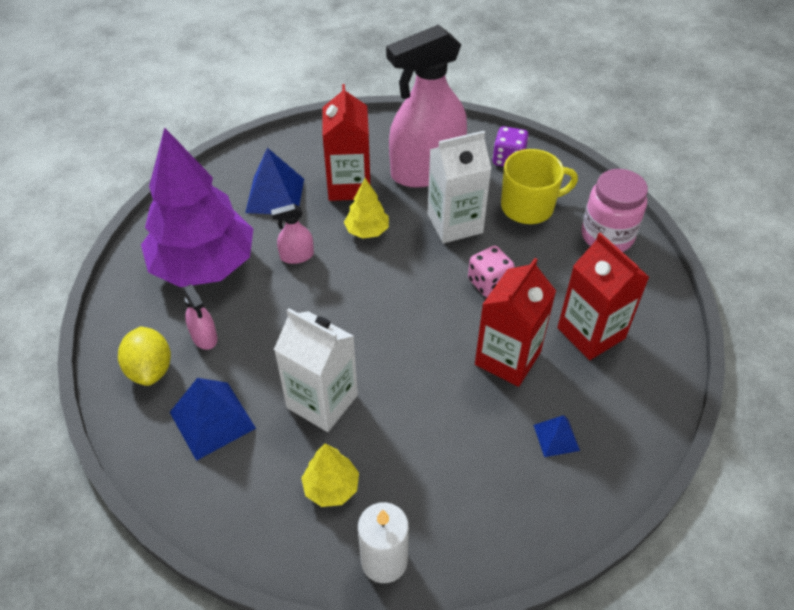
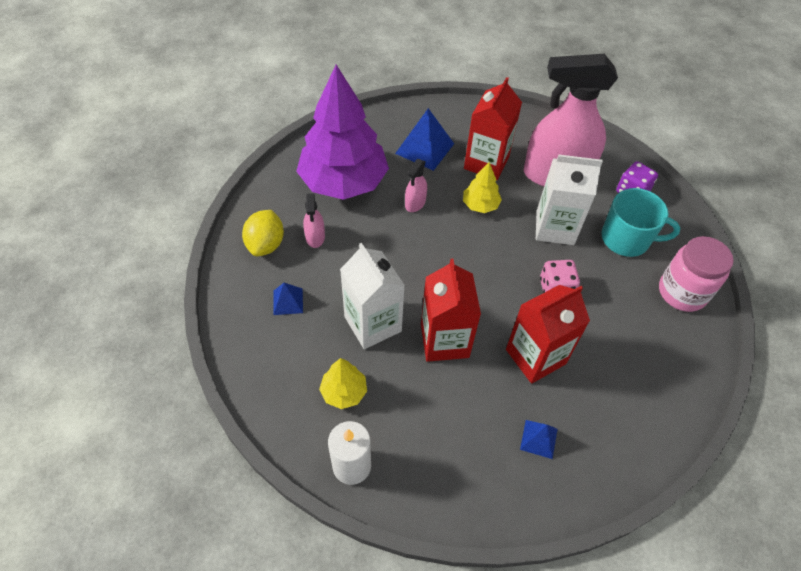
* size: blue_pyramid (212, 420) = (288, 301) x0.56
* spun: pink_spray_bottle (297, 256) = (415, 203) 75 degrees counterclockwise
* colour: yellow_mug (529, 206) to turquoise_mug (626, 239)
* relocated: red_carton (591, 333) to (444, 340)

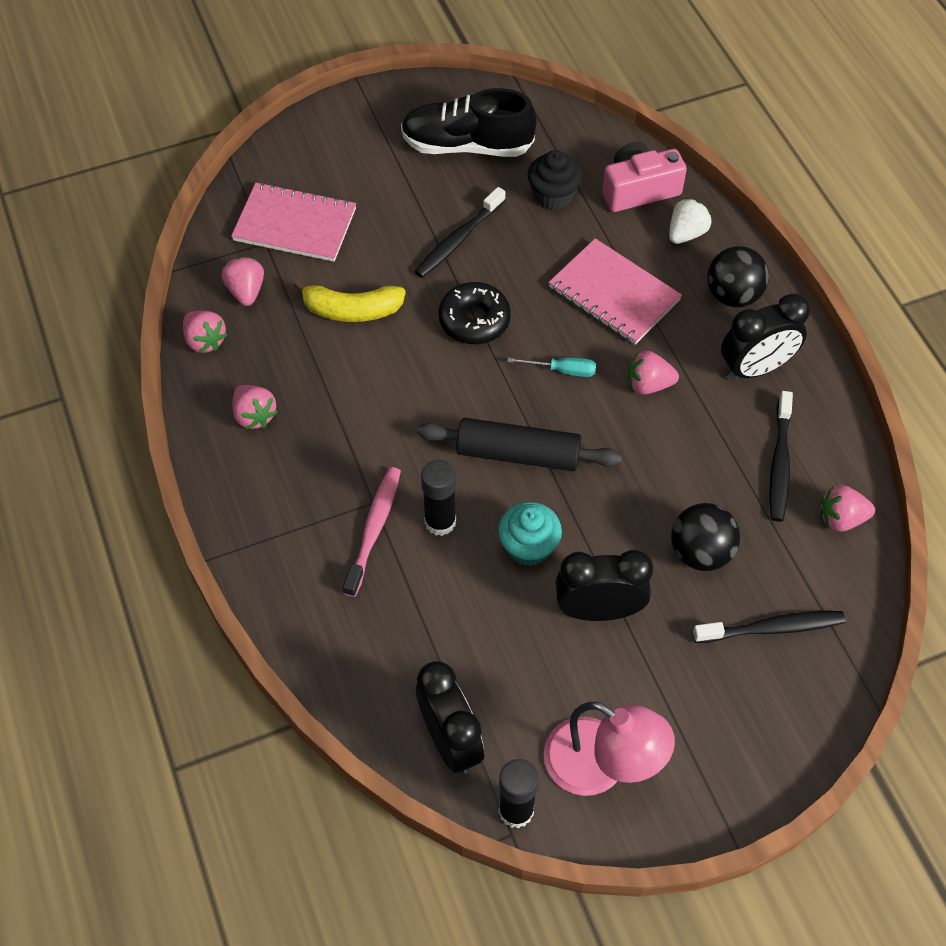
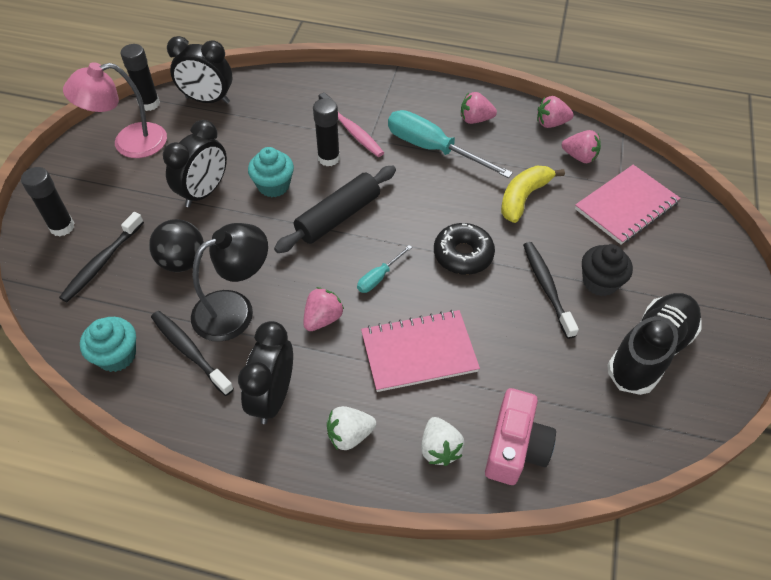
* relocated: black_cupcake (553, 195) to (599, 282)
* exchanged: black_ball (733, 295) to white_strawberry (349, 435)
* exchanged: pink_strawberry (841, 518) to turquoise_cupcake (117, 355)
* appeared: black_glue_stick (62, 227)
* appeared: black_lamp (235, 309)
* appeared: turquoise_screwdriver (433, 149)

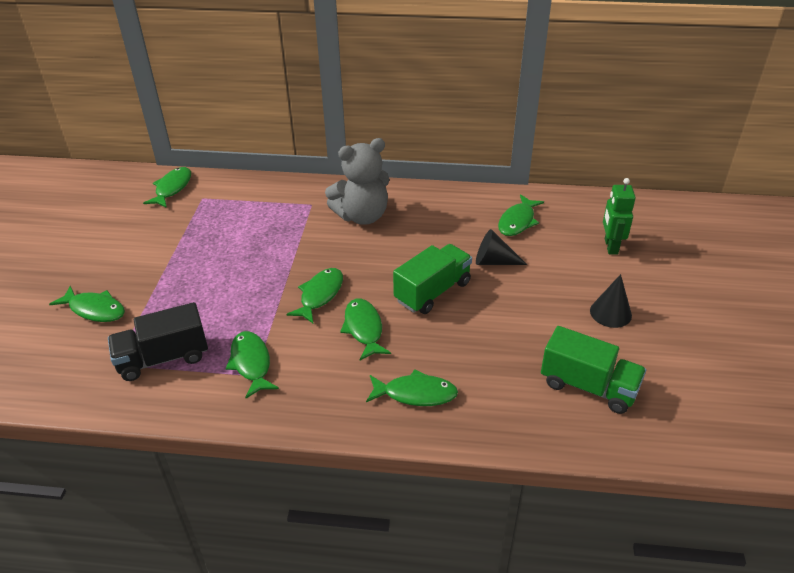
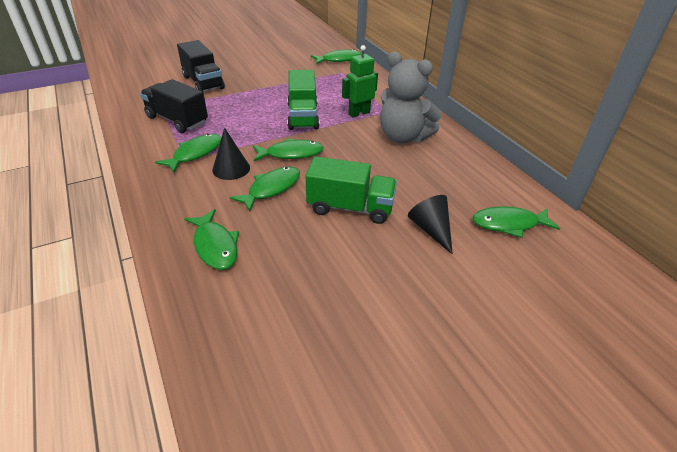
* exchanged: green_fish (95, 310) to black_truck (203, 82)
* relocated: green_truck (588, 386) to (303, 116)
* relocated: black_cone (610, 313) to (231, 168)
* relocated: green_robot (610, 246) to (359, 113)

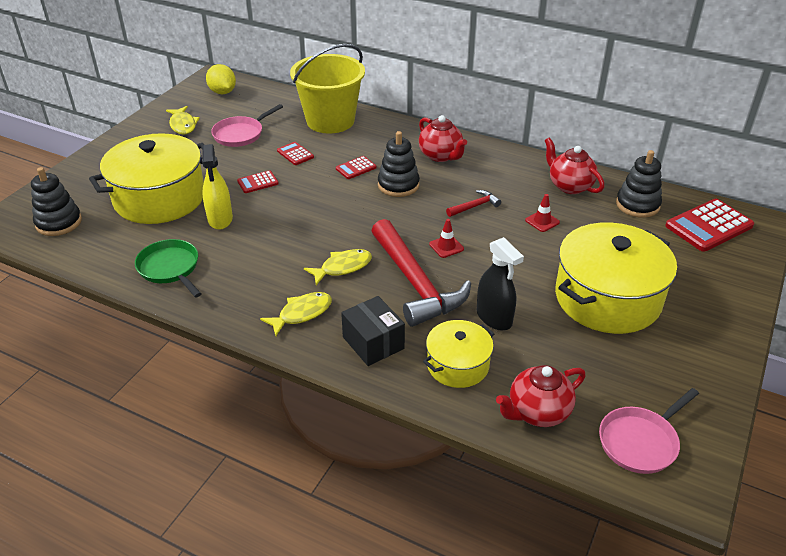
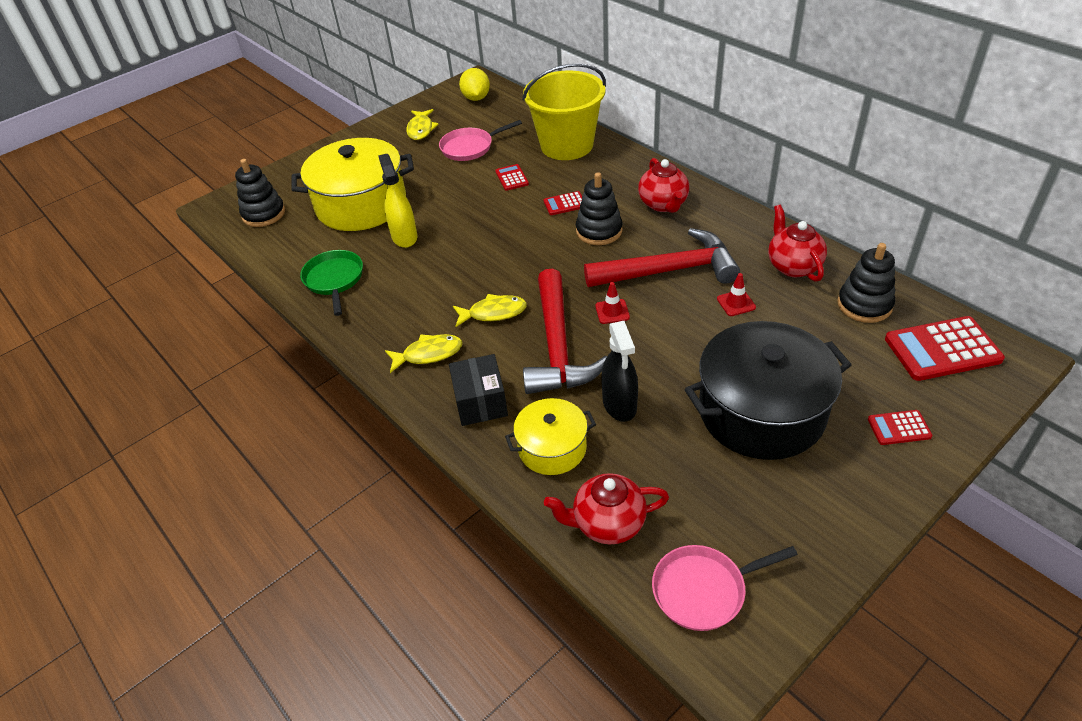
* spun: yellow_spray_bottle (220, 219) = (404, 237) 150 degrees clockwise
* relocated: red_calculator (258, 182) to (899, 428)
* size: red_hammer (475, 206) = (669, 271) x2.32
* colour: yellow_pot (607, 298) to black_pot (761, 412)

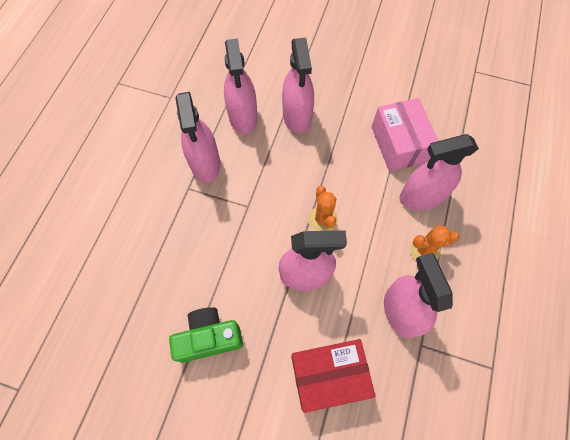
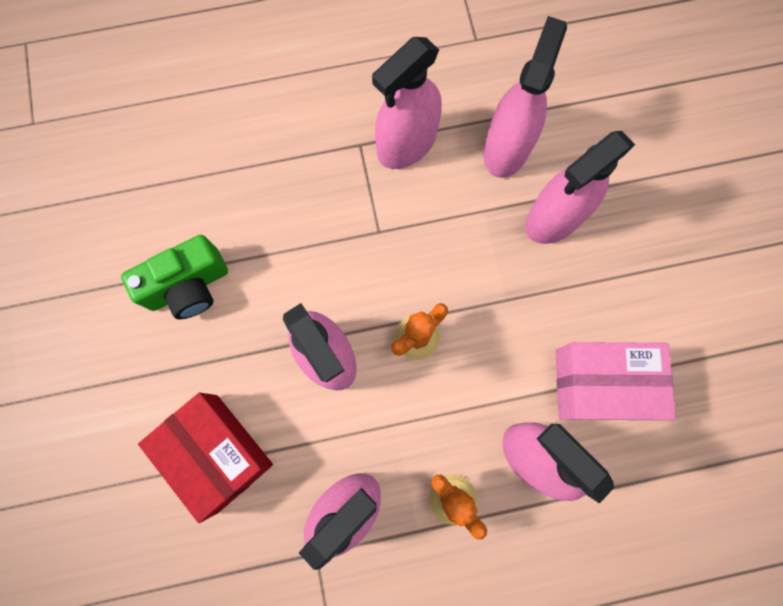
* spun: green_camera (209, 337) = (189, 286) 105 degrees clockwise
* spun: pink_spray_bottle (243, 117) = (506, 148) 150 degrees clockwise
* spun: pink_box (399, 144) = (601, 384) 45 degrees clockwise

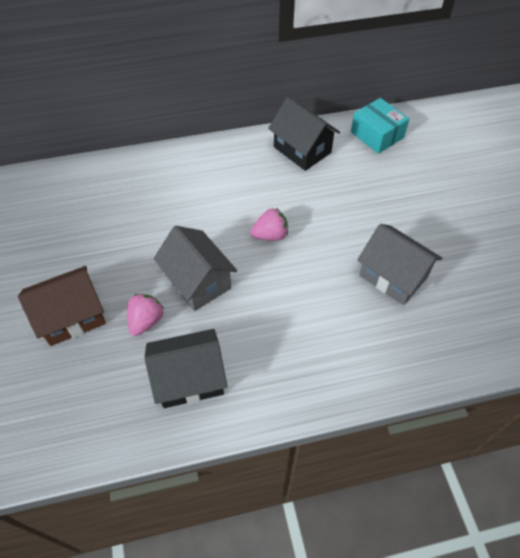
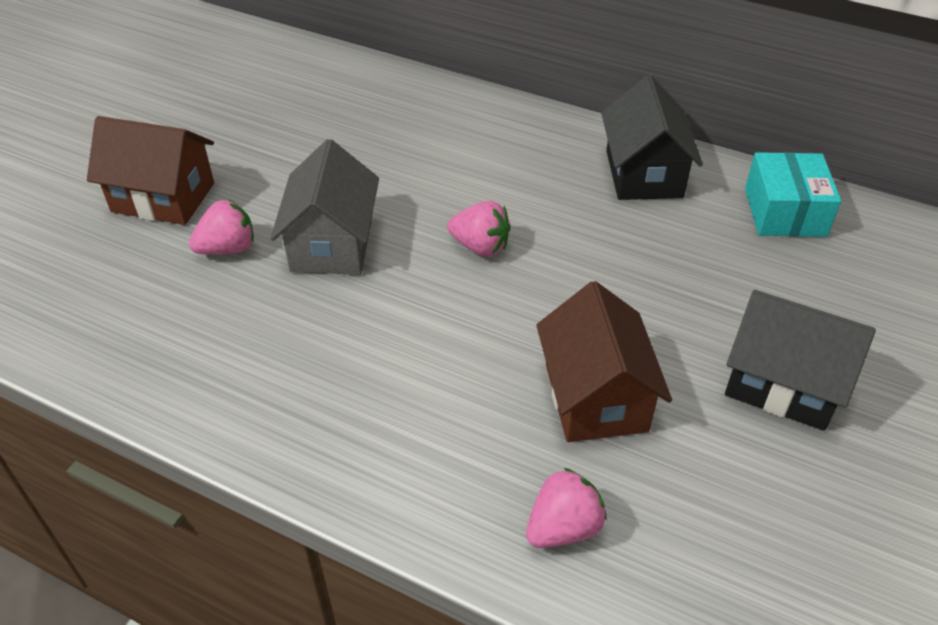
* relocated: black_house (189, 378) to (783, 384)
* colour: grey_house (393, 276) to brown_house (595, 397)
* appeared: pink_strawberry (563, 527)

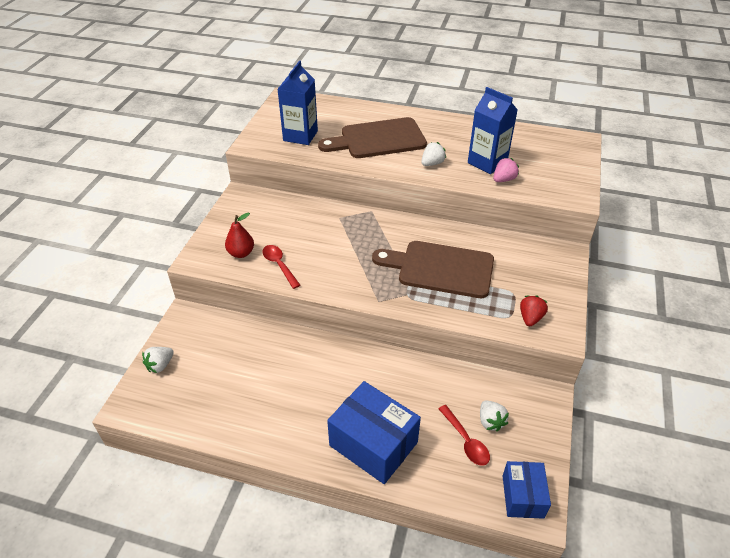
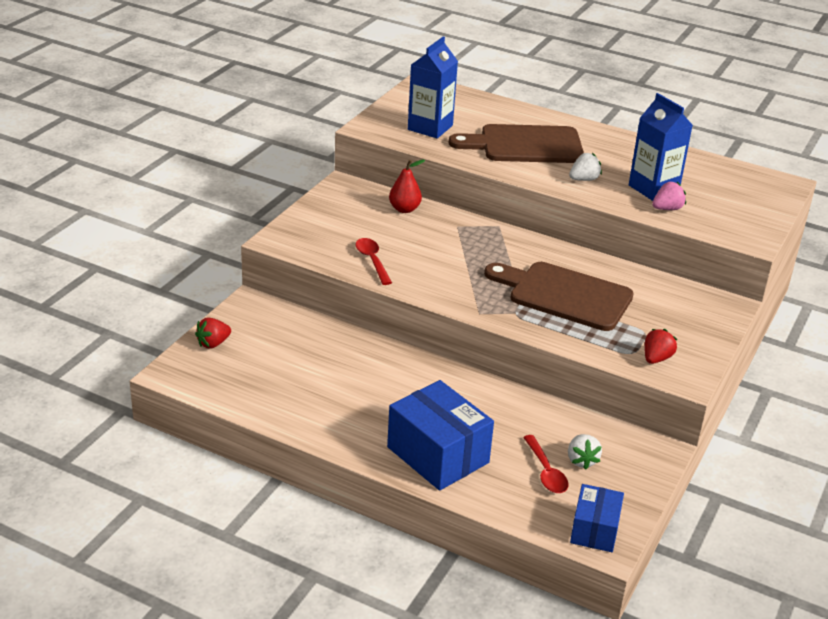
* colour: white_strawberry (160, 365) to red_strawberry (213, 343)
* relocated: red_pear (241, 253) to (404, 209)

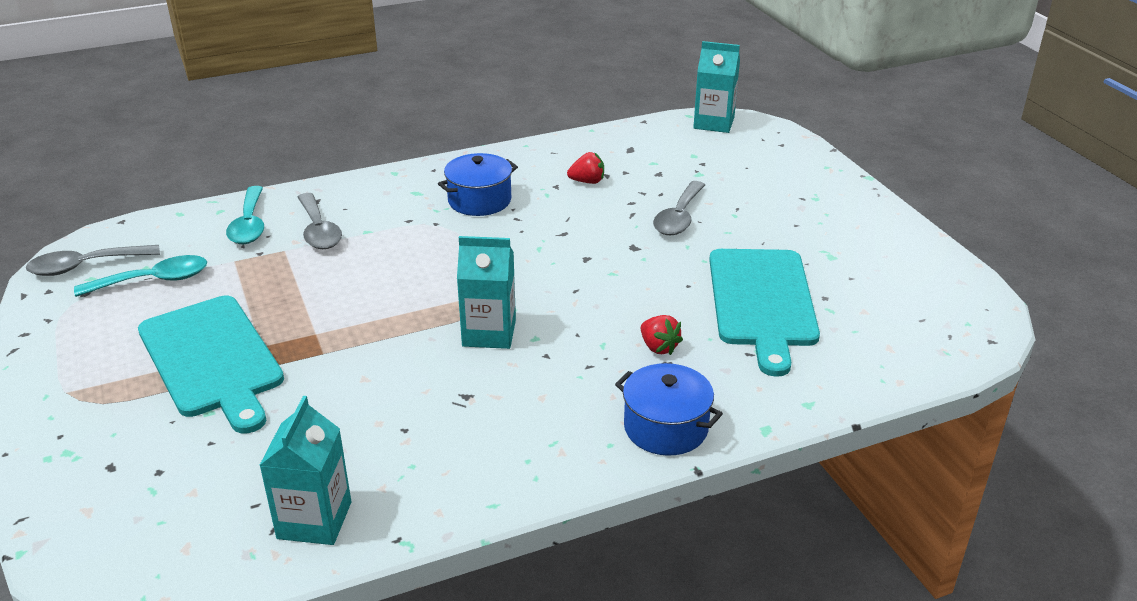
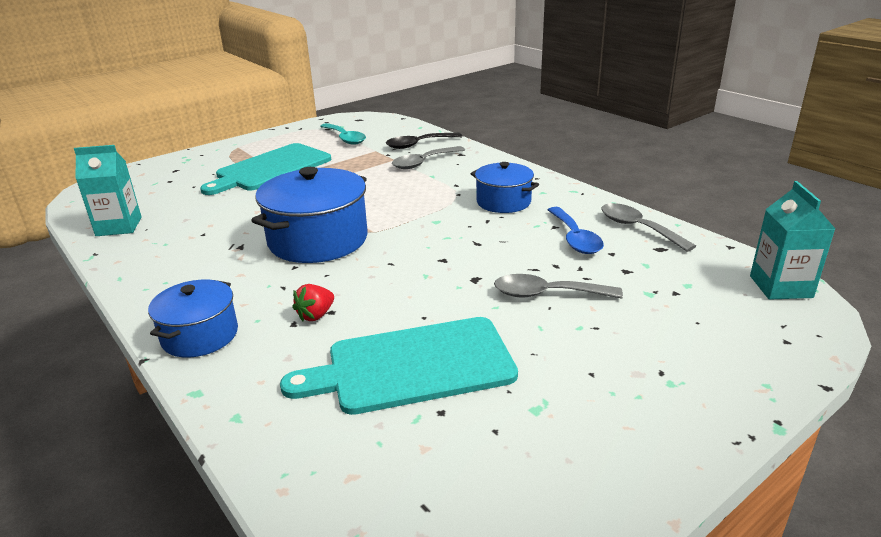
* relocated: grey_spoon (85, 266) to (637, 228)
* colour: turquoise_spoon (249, 225) to black_spoon (418, 145)
* exchanged: turquoise_carton (489, 333) to blue_pot (318, 240)
* exchanged: red_strawberry (587, 181) to blue_spoon (575, 238)

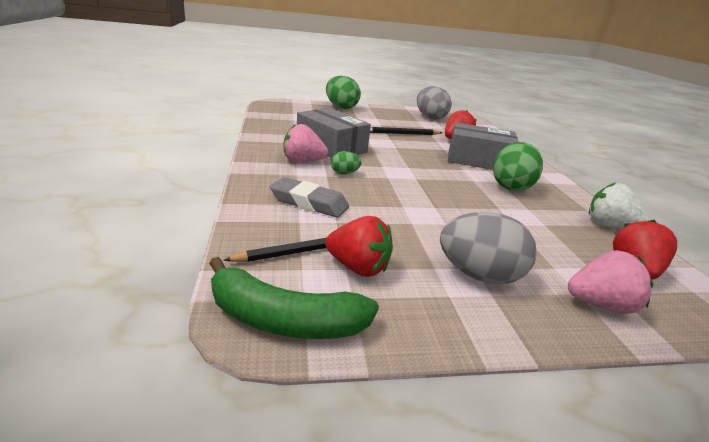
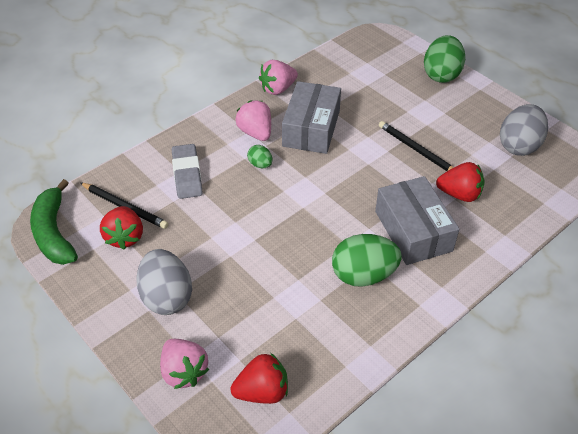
* missing: white_strawberry (609, 225)
* appeared: pink_strawberry (278, 89)

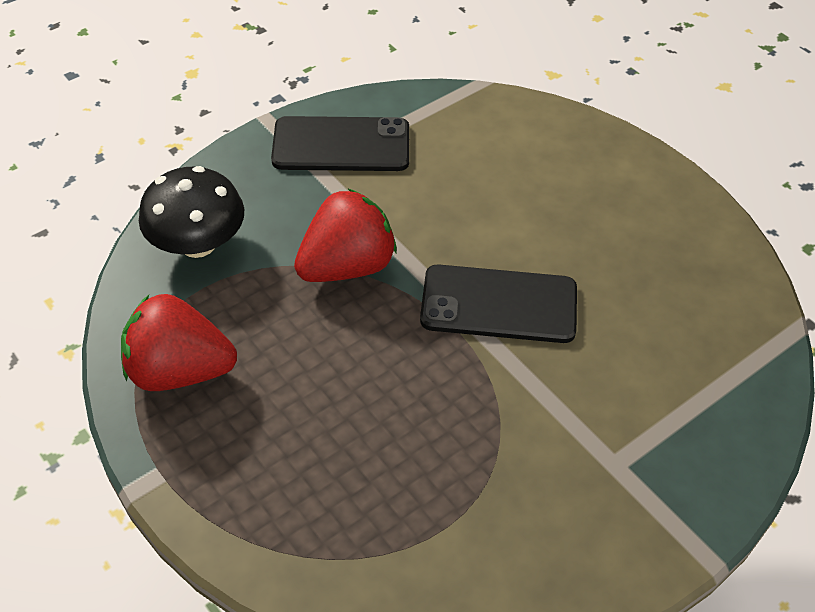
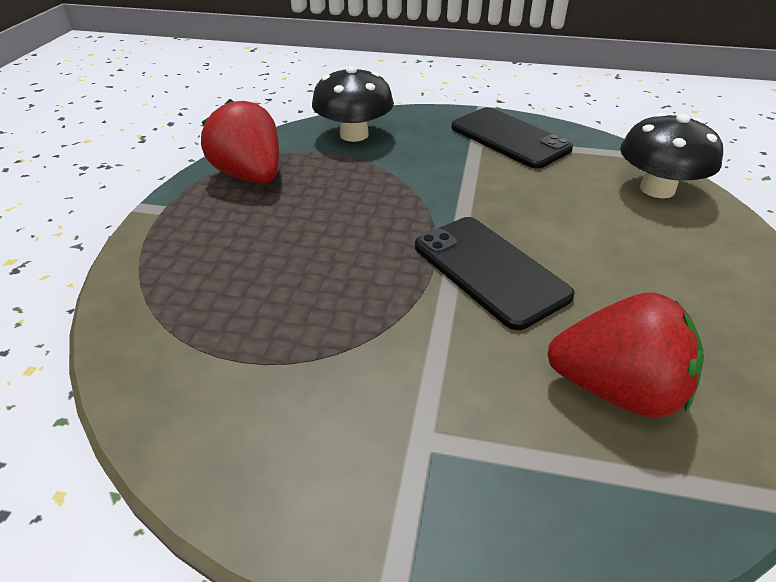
* relocated: red_strawberry (347, 266) to (616, 389)
* appeared: black_mushroom (657, 189)

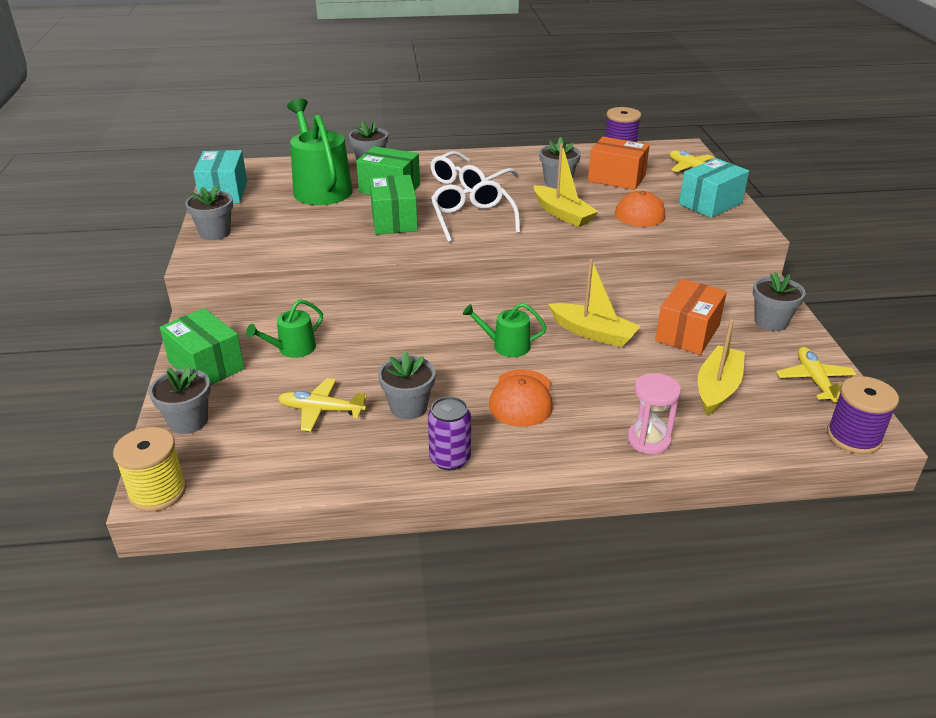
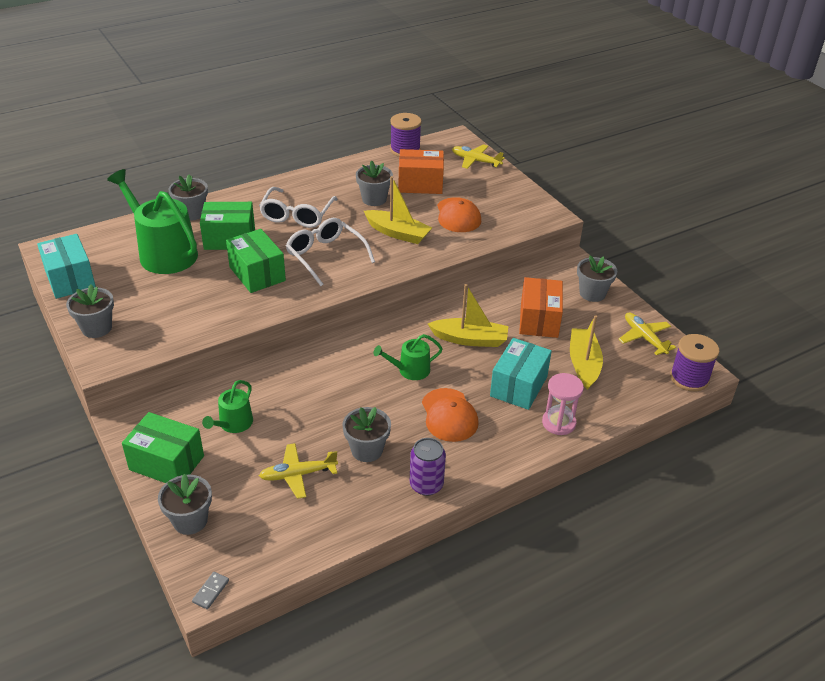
* exchanged: yellow_spool (157, 491) to grey_domino (211, 591)
* relocated: turquoise_box (710, 203) to (518, 386)

